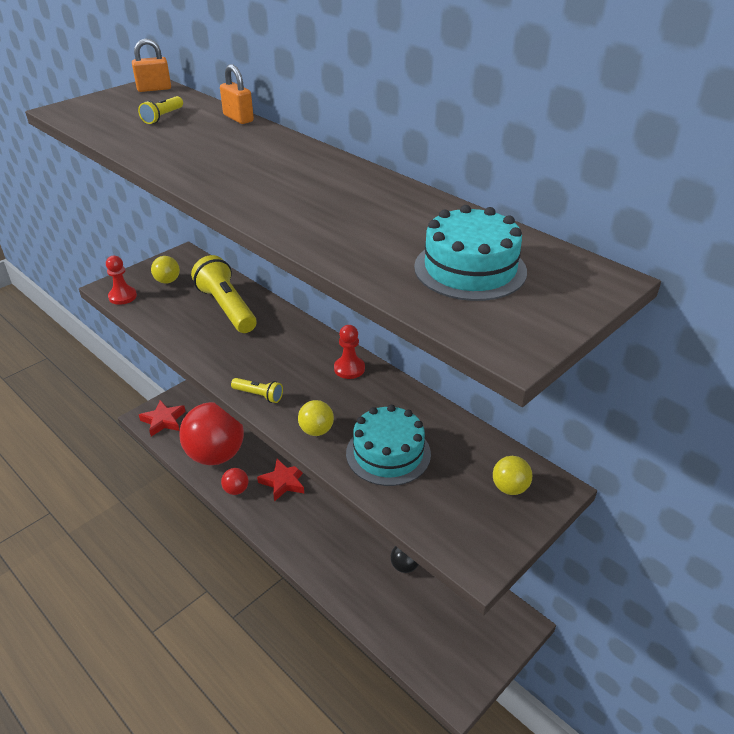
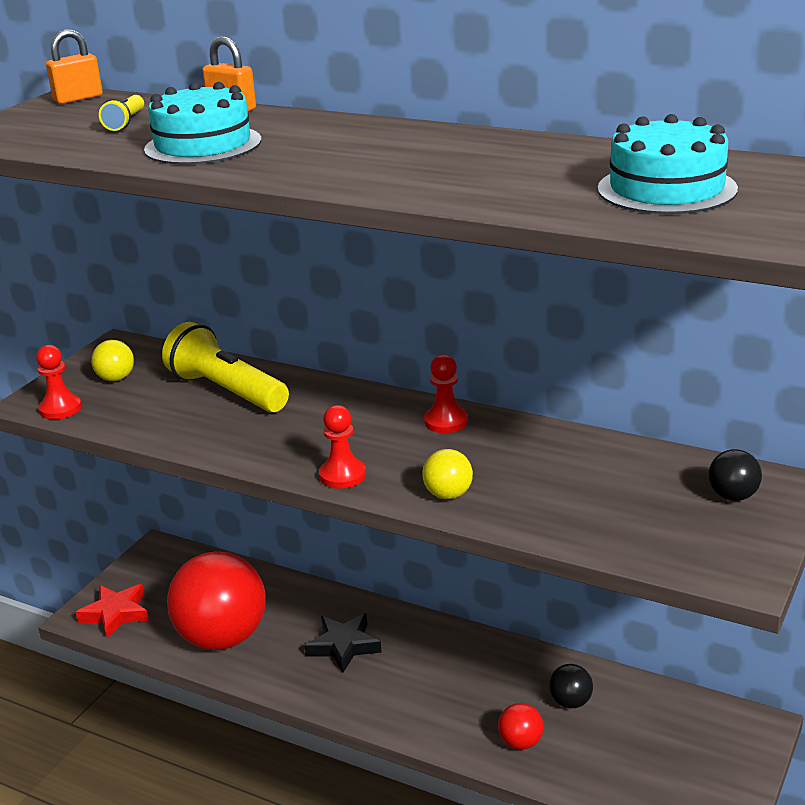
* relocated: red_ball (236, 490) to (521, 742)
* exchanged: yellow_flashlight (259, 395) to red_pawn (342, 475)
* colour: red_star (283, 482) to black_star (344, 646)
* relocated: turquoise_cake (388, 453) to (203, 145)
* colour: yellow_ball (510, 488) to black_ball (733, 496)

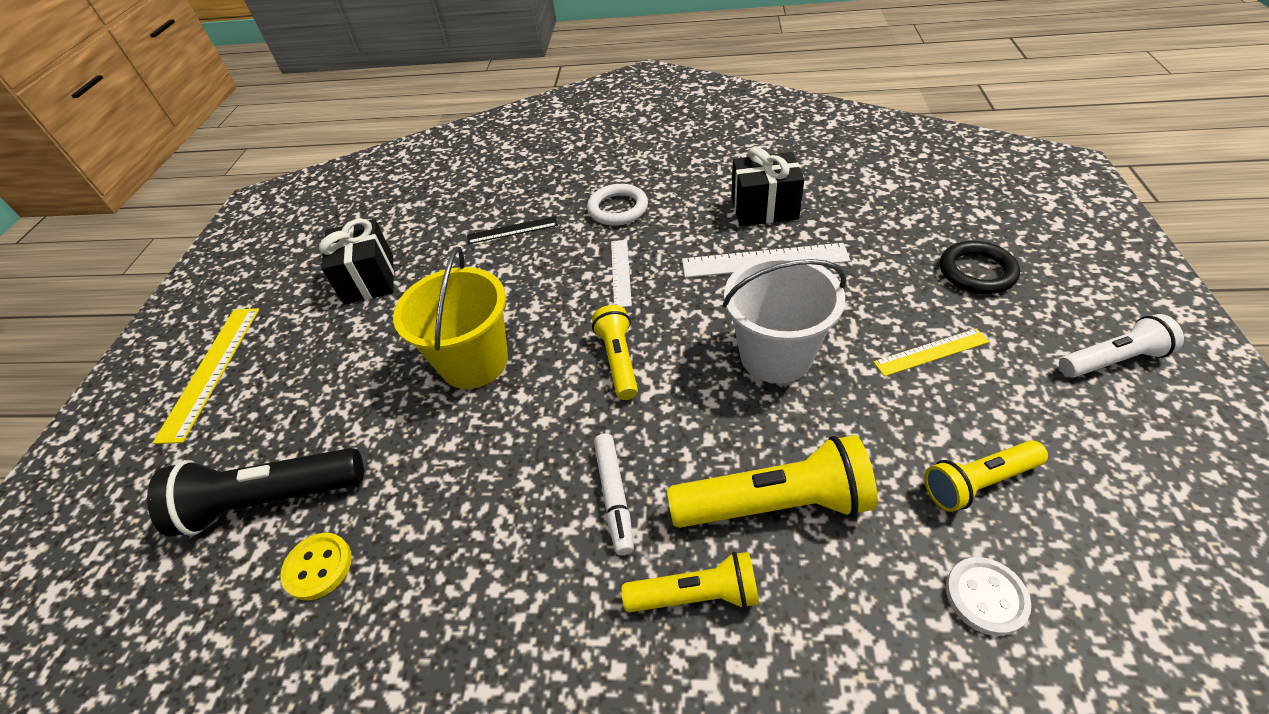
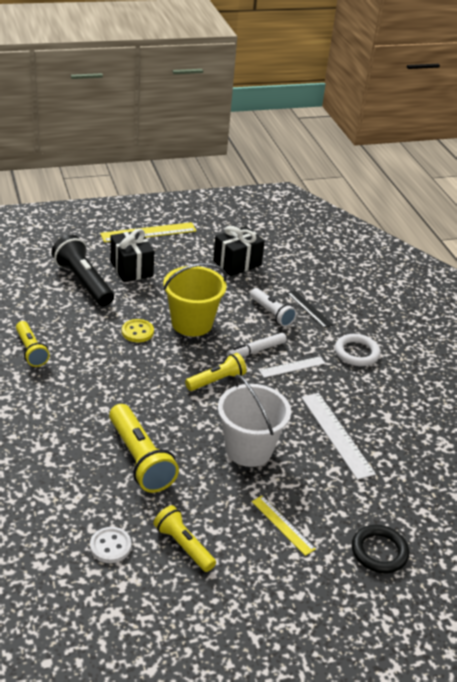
* relocated: yellow_button (318, 567) to (137, 332)
* relocated: white_marker (614, 496) to (256, 350)
* relocated: yellow_flashlight (696, 595) to (31, 351)
* relocated: black_gift (764, 208) to (131, 268)
* relocated: white_flashlight (1112, 360) to (271, 313)

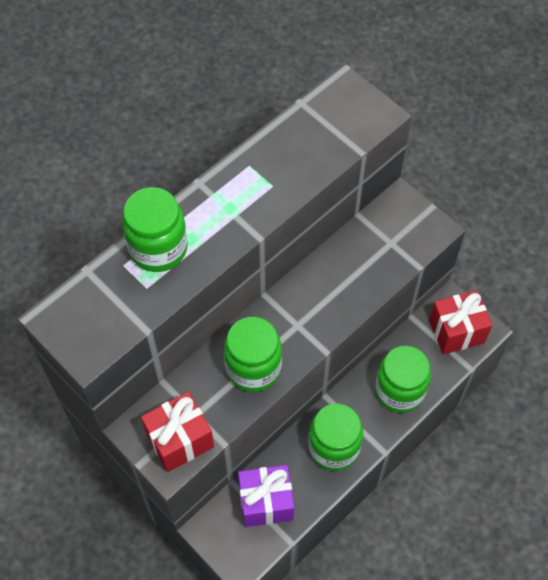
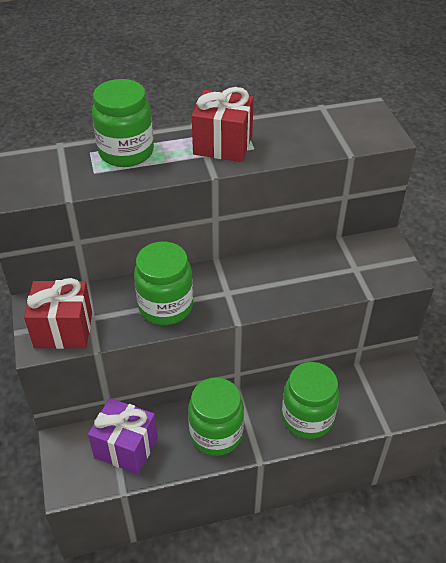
* relocated: red_gift (456, 331) to (223, 145)

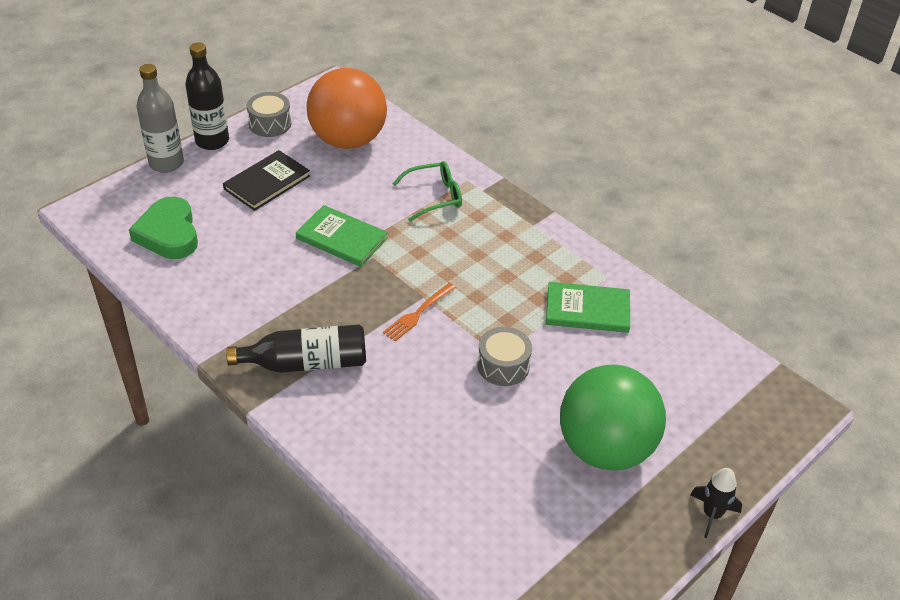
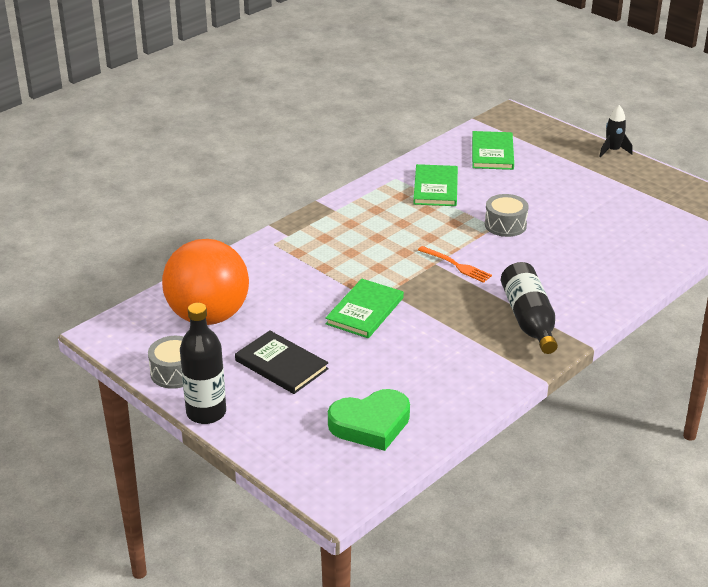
* missing: grey_bottle (166, 163)
* missing: green_glasses (434, 196)
* missing: green_ball (605, 448)
* appeared: green_book (492, 153)

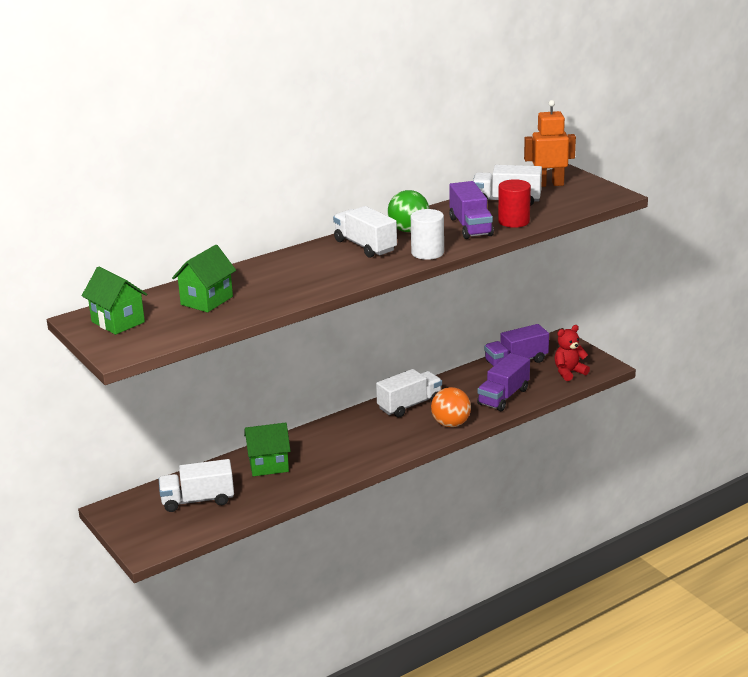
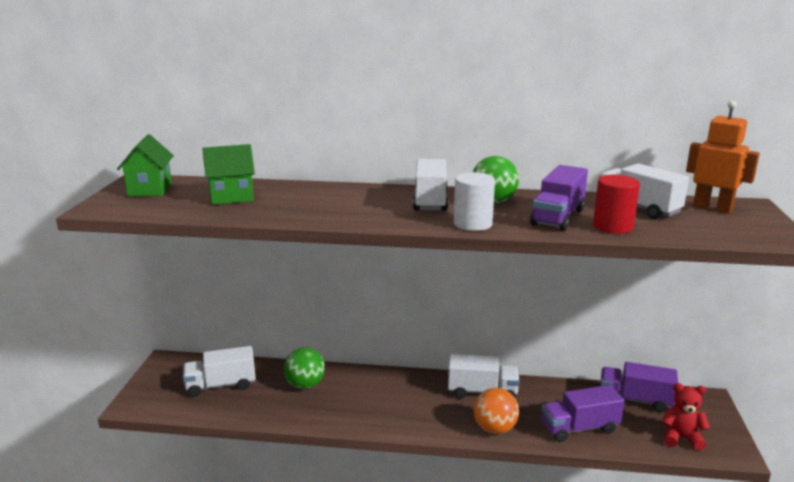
* spun: white_truck (198, 500) = (221, 385) 45 degrees counterclockwise
* exchanged: green_house (269, 465) to green_ball (305, 385)

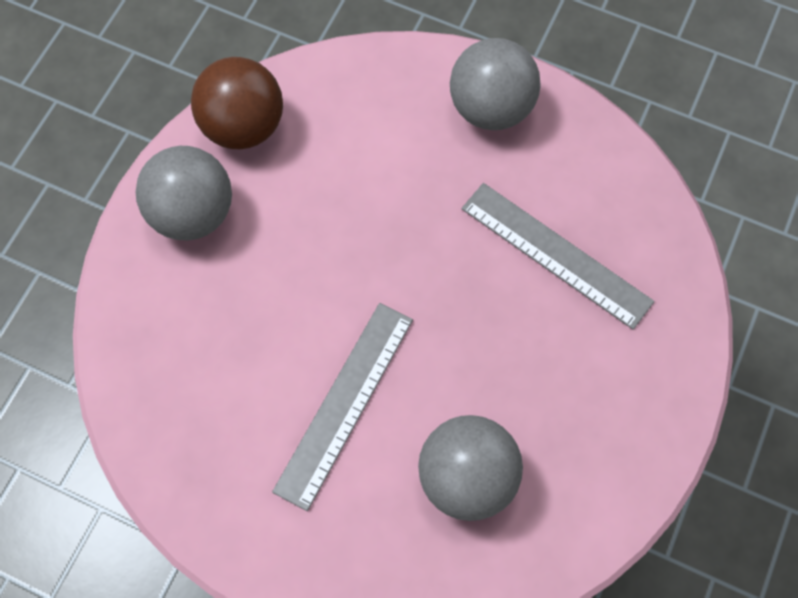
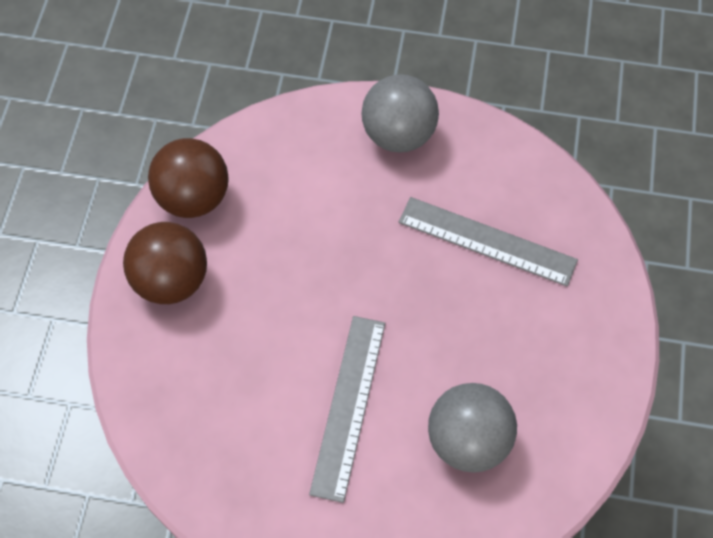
* colour: grey_ball (193, 213) to brown_ball (171, 280)

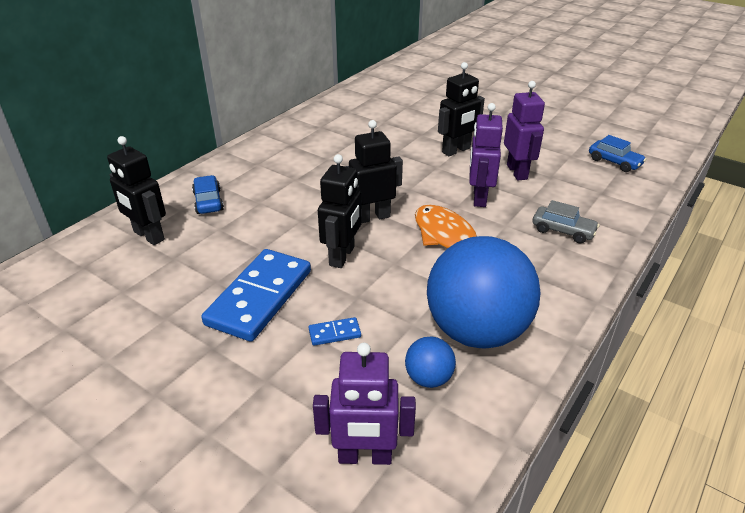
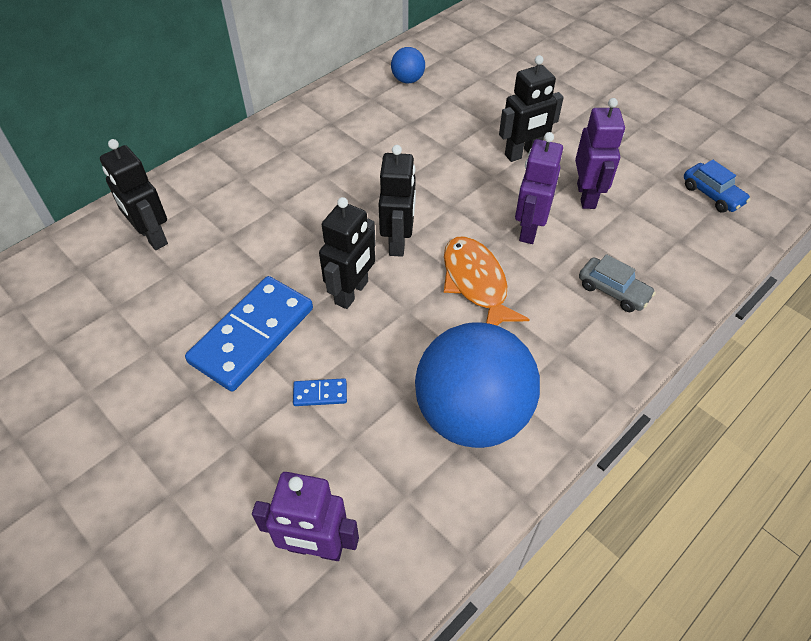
* missing: blue_car (208, 201)
* spun: black_robot (372, 217) = (398, 242) 105 degrees clockwise
* relocated: blue_ball (428, 378) to (408, 80)

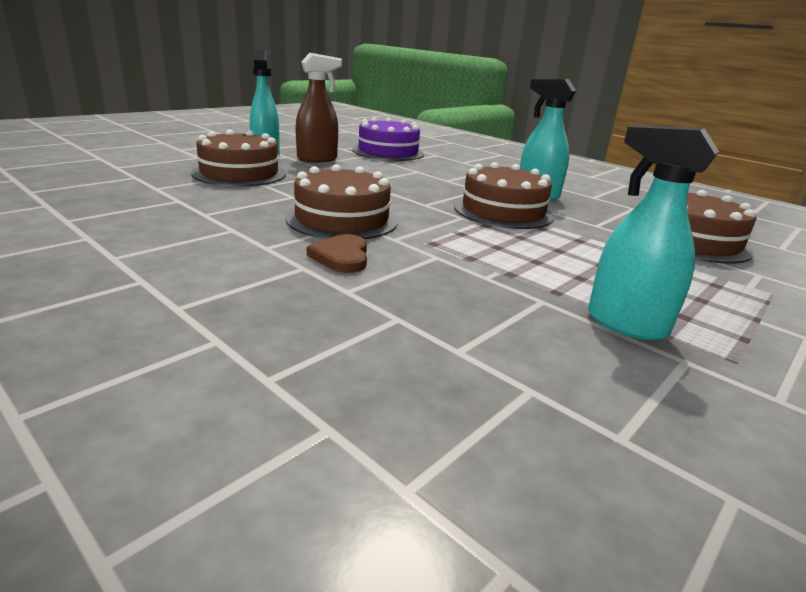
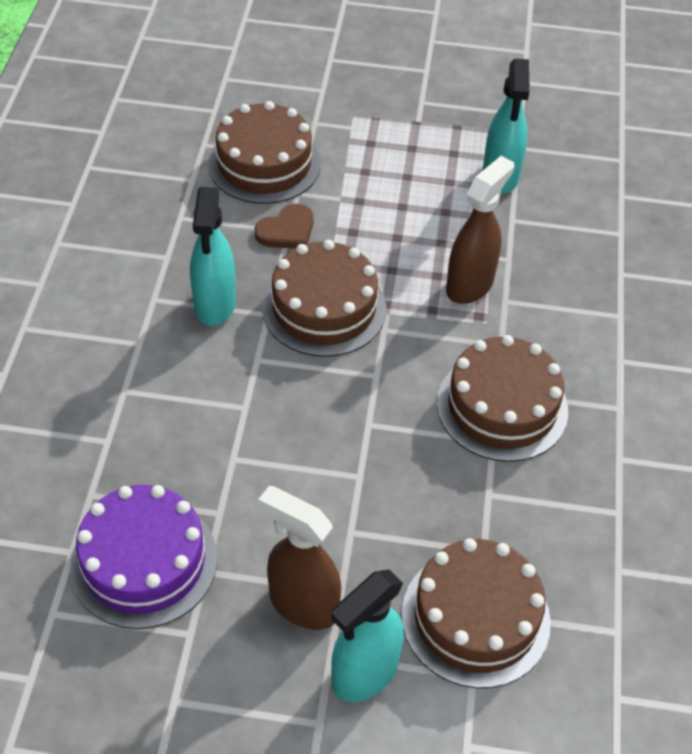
* relocated: brown_heart (341, 257) to (287, 230)
* appeared: brown_spray_bottle (470, 285)

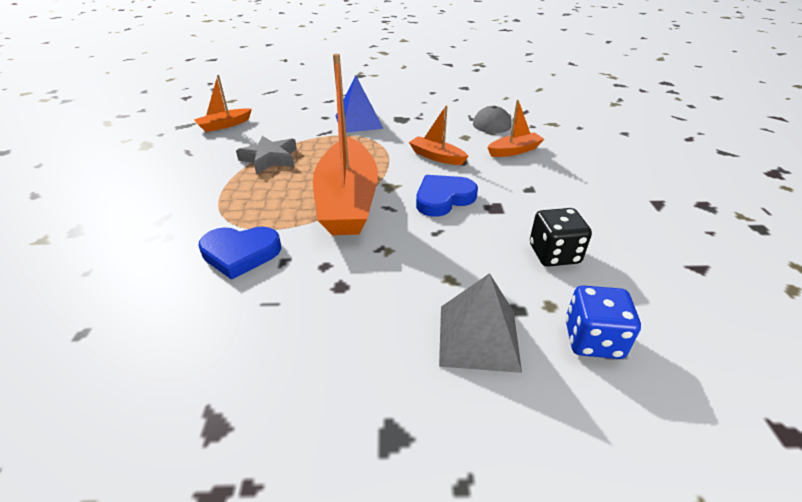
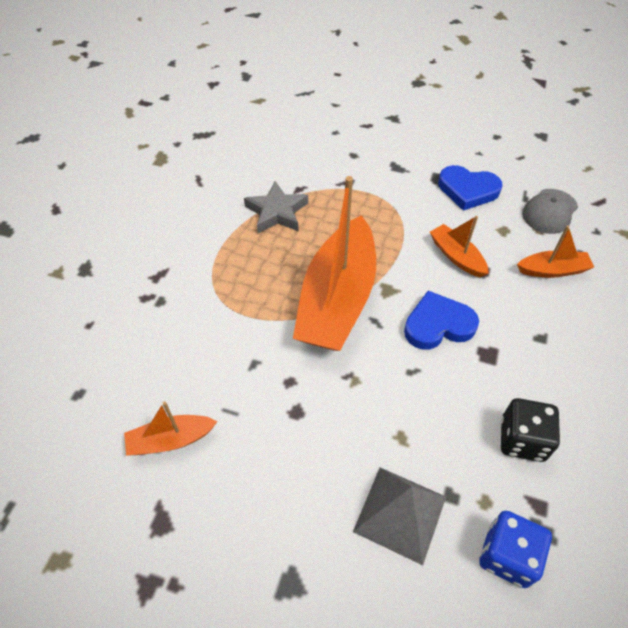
* relocated: orange_boat (224, 125) to (171, 440)
* relocated: blue_heart (240, 253) to (467, 190)
* missing: blue_pyramid (358, 122)

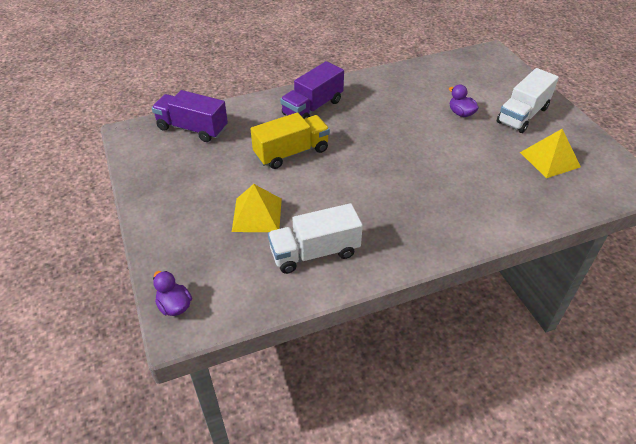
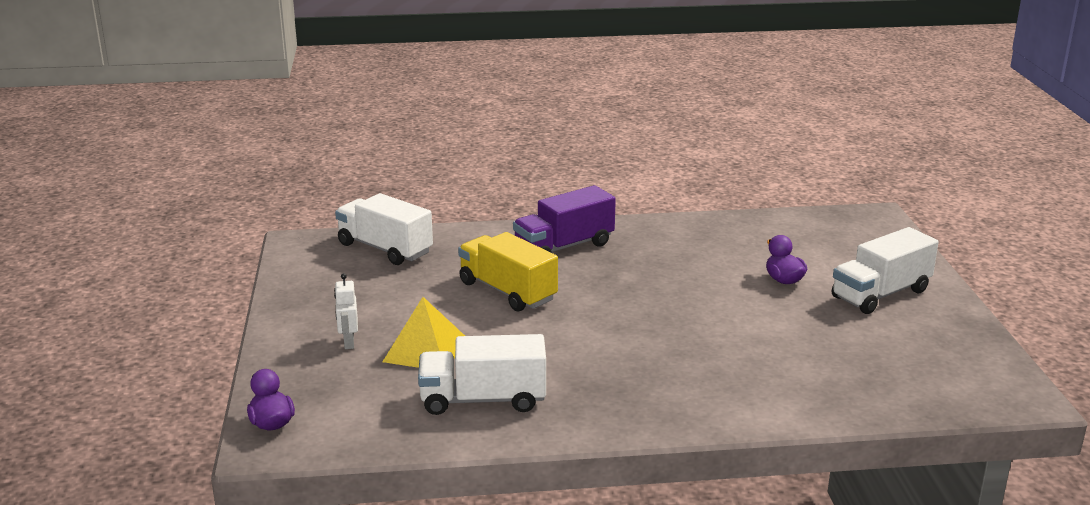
* colour: purple_truck (192, 128) to white_truck (385, 249)
* spun: yellow_truck (291, 152) = (507, 291) 120 degrees counterclockwise
* missing: yellow_pyramid (550, 159)
* appeared: white_robot (348, 342)

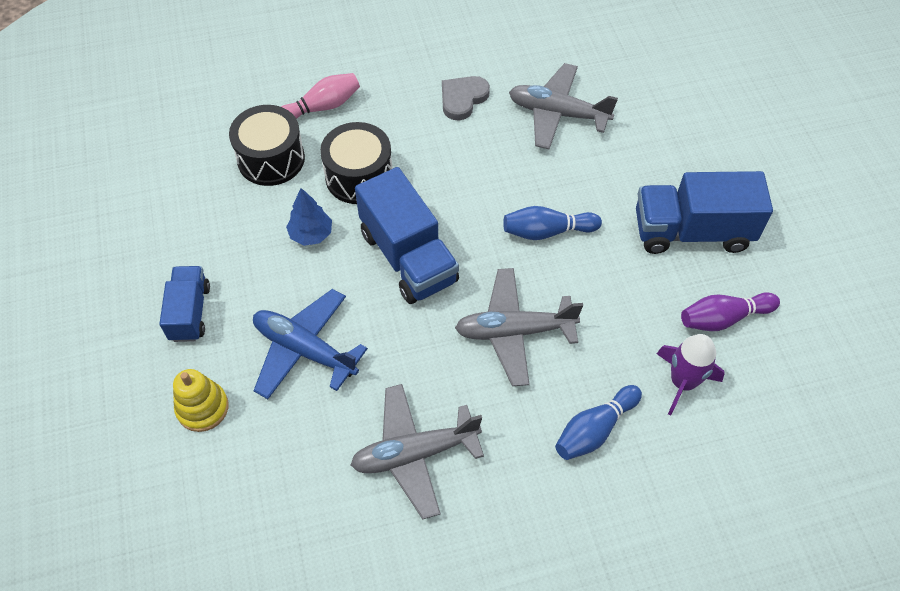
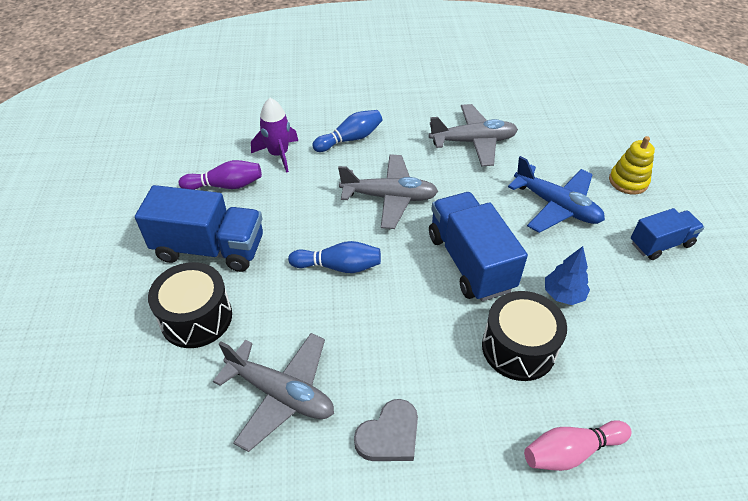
* spun: blue_truck (190, 312) = (660, 244) 120 degrees counterclockwise
* relocated: black_drum (271, 159) to (196, 318)

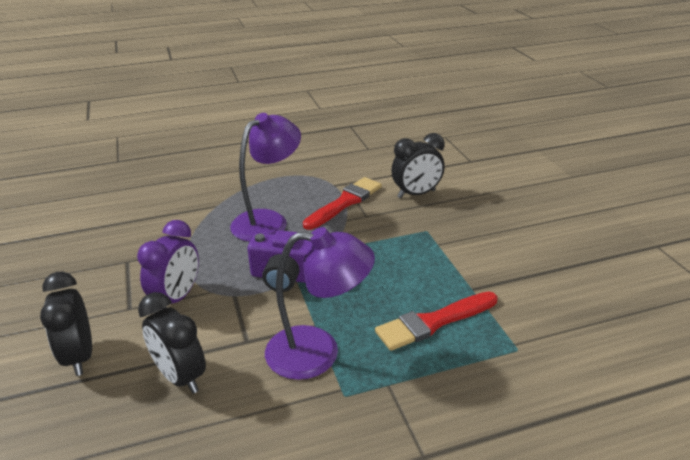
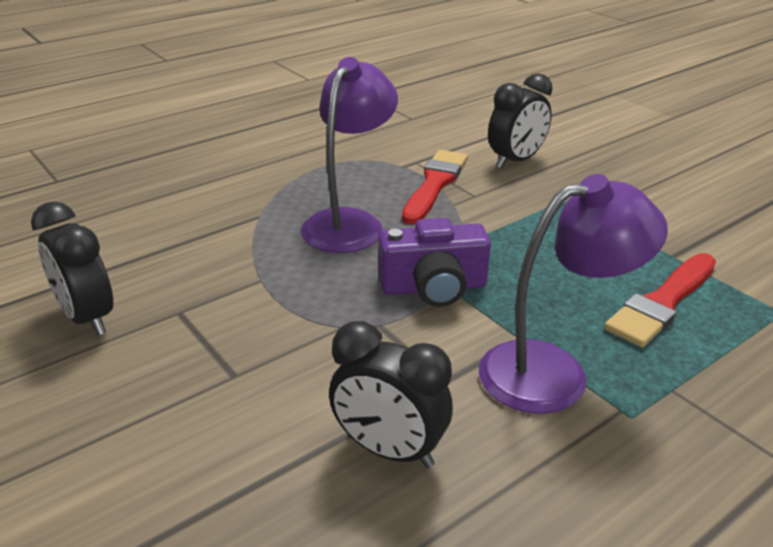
* relocated: black_clock (79, 356) to (87, 318)
* missing: purple_clock (177, 298)

